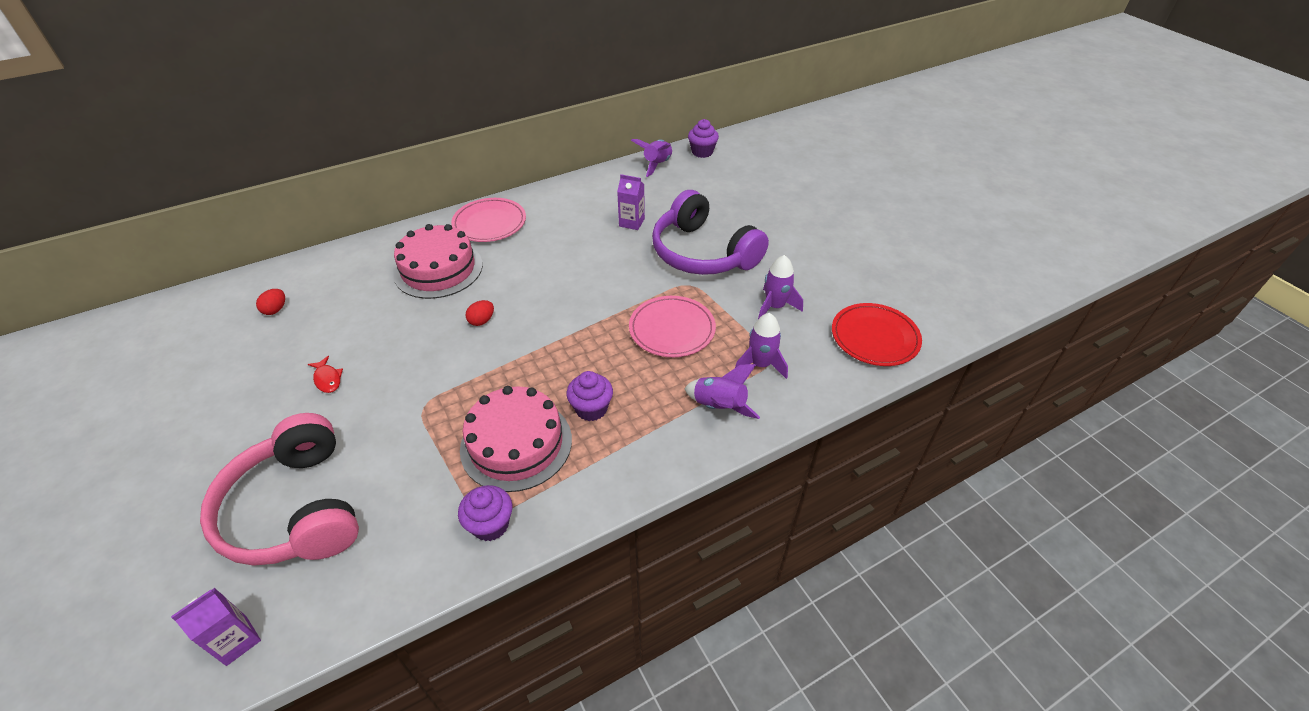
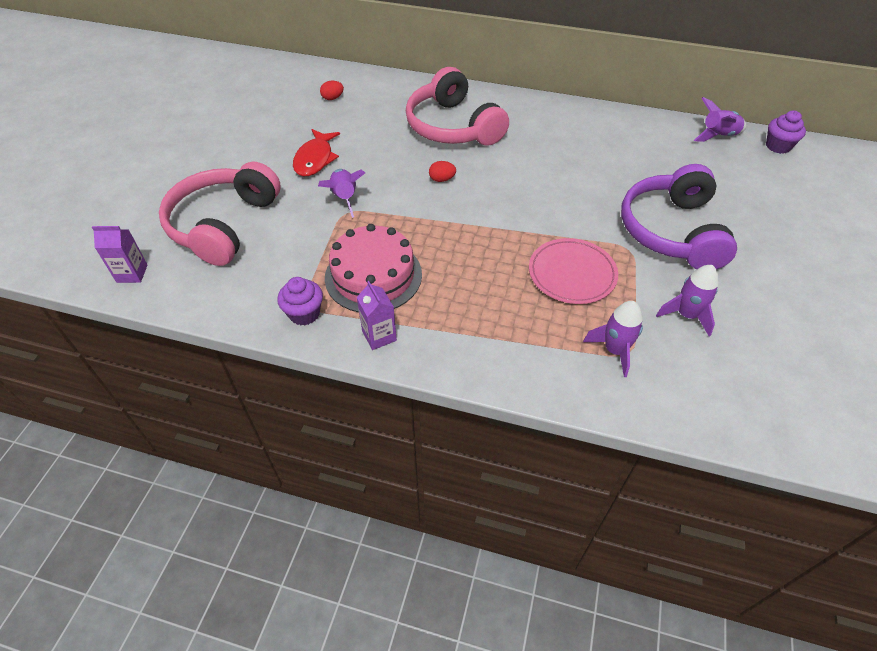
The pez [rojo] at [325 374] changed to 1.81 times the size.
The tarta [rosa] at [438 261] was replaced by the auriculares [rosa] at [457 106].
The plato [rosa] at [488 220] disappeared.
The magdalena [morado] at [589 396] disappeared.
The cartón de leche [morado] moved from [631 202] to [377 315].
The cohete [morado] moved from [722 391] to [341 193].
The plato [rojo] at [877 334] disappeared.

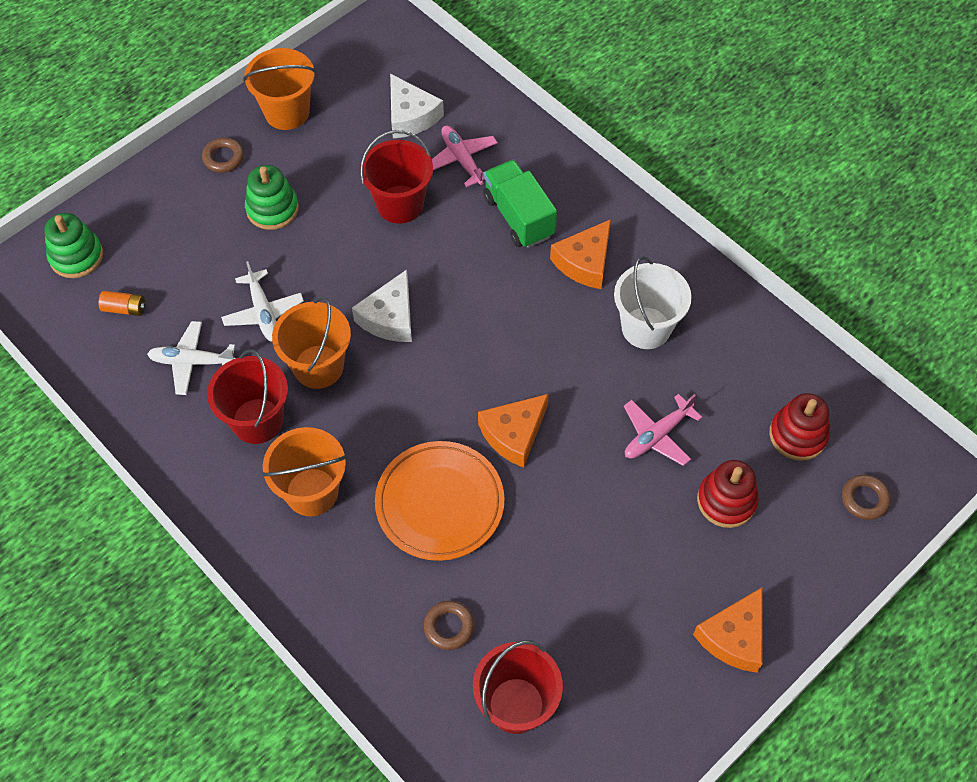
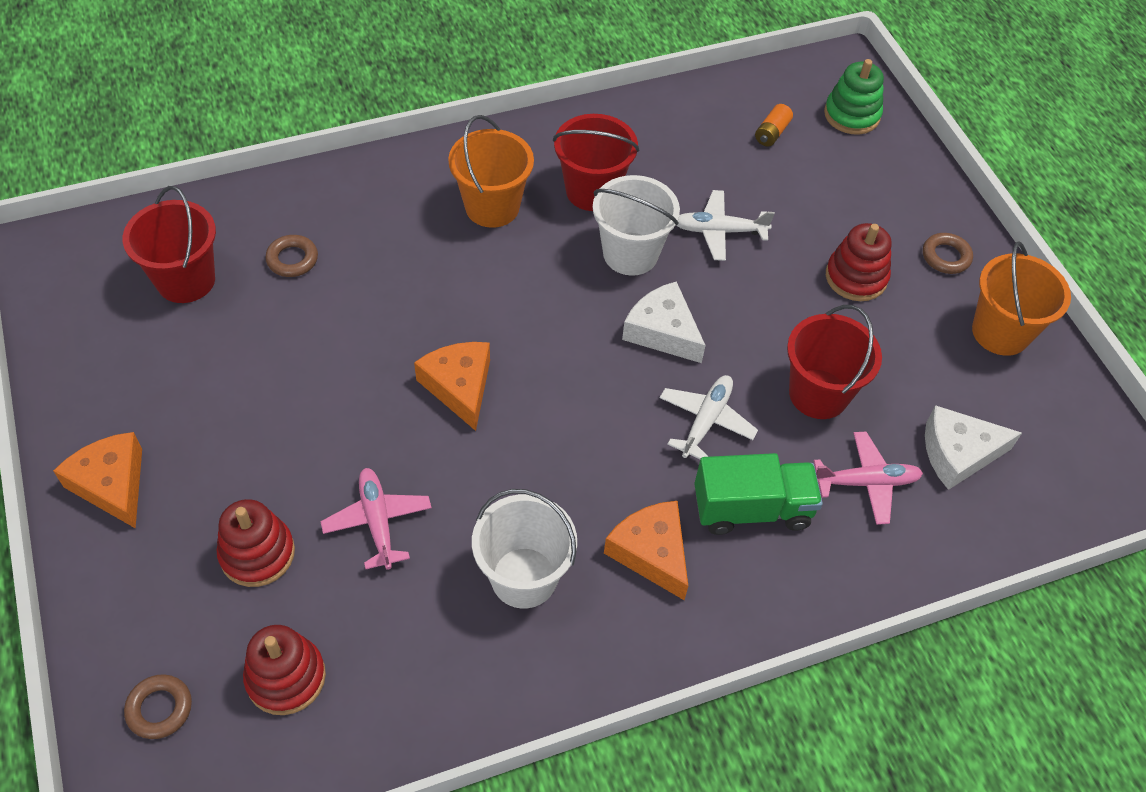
The avión [blanco] moved from [191 358] to [709 417].
The juguete apilable [verde] at [272 197] became the juguete apilable [rojo] at [859 262].
The balde [naranja] at [311 342] became the balde [blanco] at [636 225].
The plato [naranja] at [440 501] disappeared.

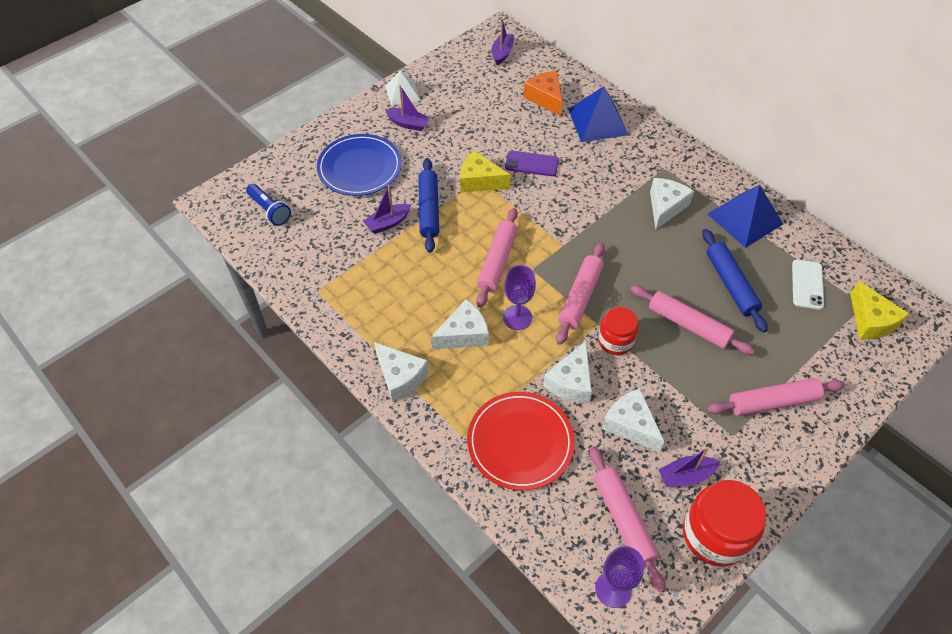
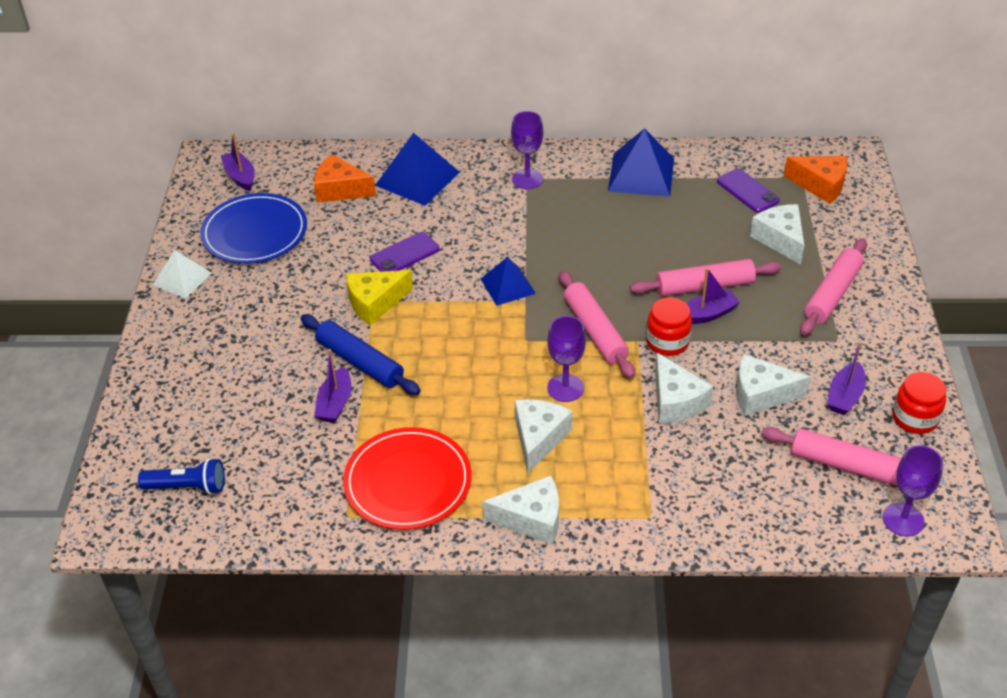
The plato [azul] moved from [359 165] to [253 228].
The barco [morado] moved from [407 108] to [713 296].
The plato [rojo] moved from [521 441] to [407 478].
The rodillo [rosa] at [497 258] disappeared.
The queso [blanco] moved from [672 204] to [777 234].
The tarro [rojo] at [724 523] changed to 0.62 times the size.
The rodillo [azul] at [735 281] disappeared.
The móvil [blanco] at [808 285] became the móvil [morado] at [748 190].
The queso [amarillo] at [879 310] became the queso [naranja] at [816 180].
The pirámide [azul] at [508 281] appeared.
The copa [morado] at [527 150] appeared.

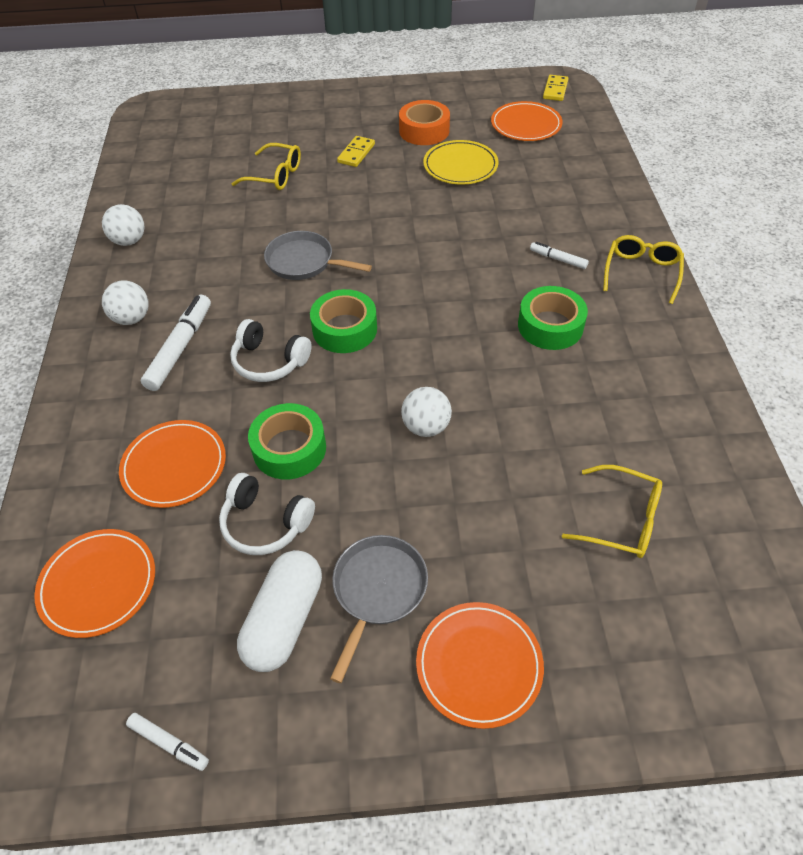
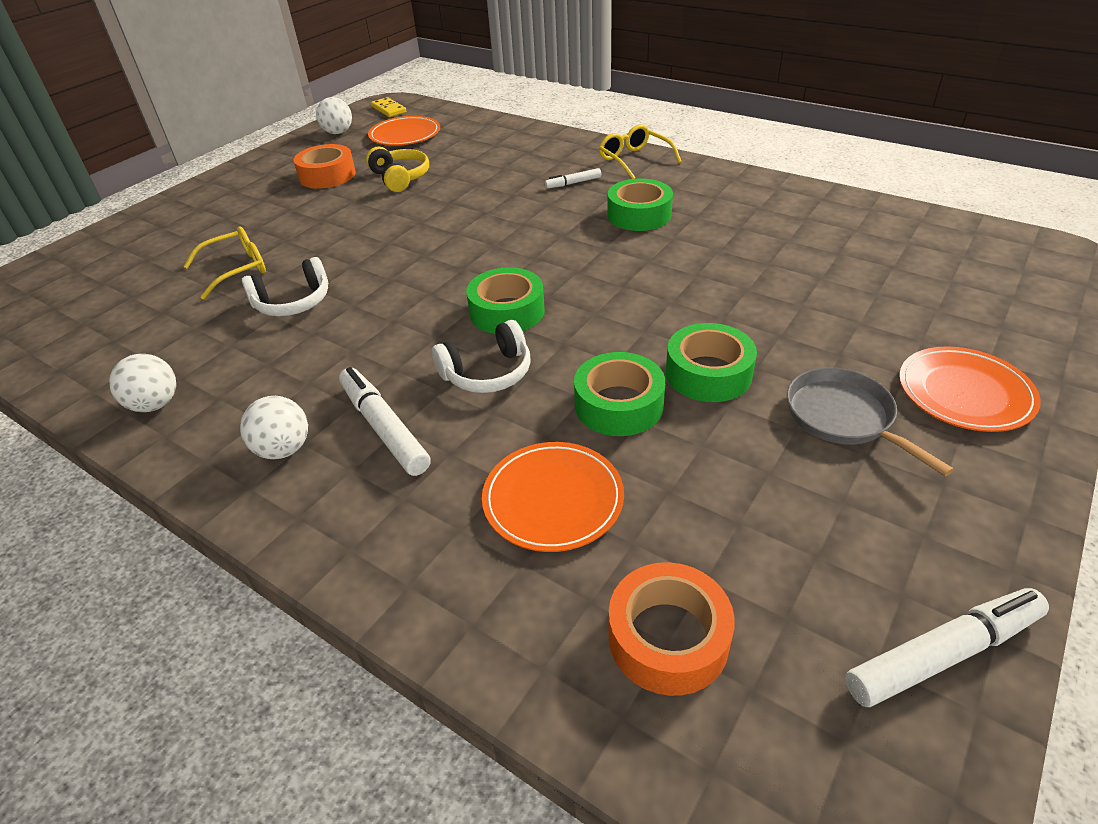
The plato [naranja] at [94 583] was replaced by the cinta adhesiva [naranja] at [671 629].
The rotulador [blanco] at [167 742] changed to 1.85 times the size.
The auriculares [blanco] moved from [267 514] to [285 286].
The cápsula [blanco] at [279 611] disappeared.
The sartén [gris] at [318 255] disappeared.
The ficha de dominó [amarillo] at [356 151] disappeared.
The pelota [blanco] moved from [426 412] to [334 115].
The plato [amarillo] at [460 162] was replaced by the auriculares [amarillo] at [397 169].
The gafas [amarillo] at [612 511] disappeared.
The cinta adhesiva [verde] at [711 362] appeared.

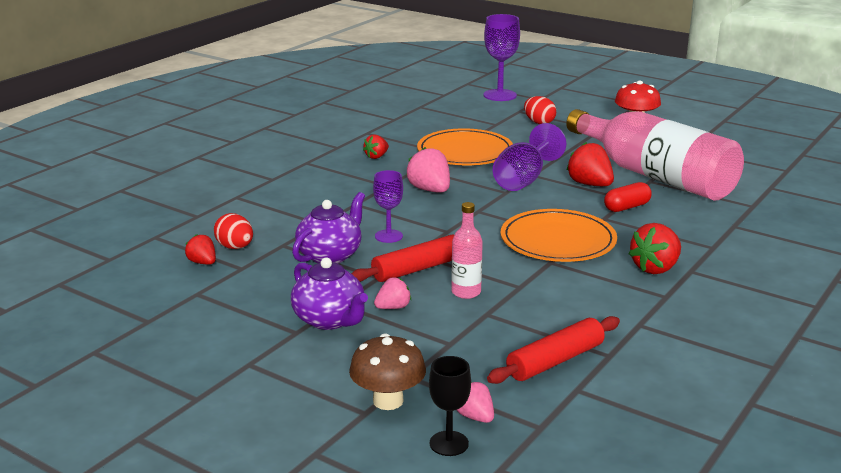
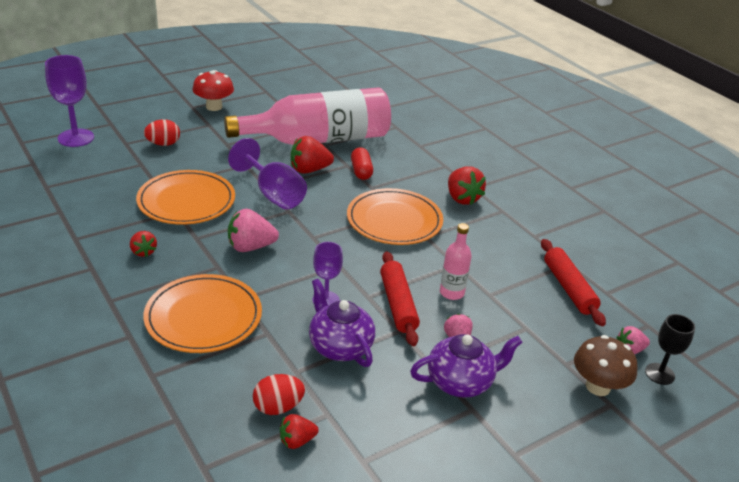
The plato [naranja] at [202 313] appeared.

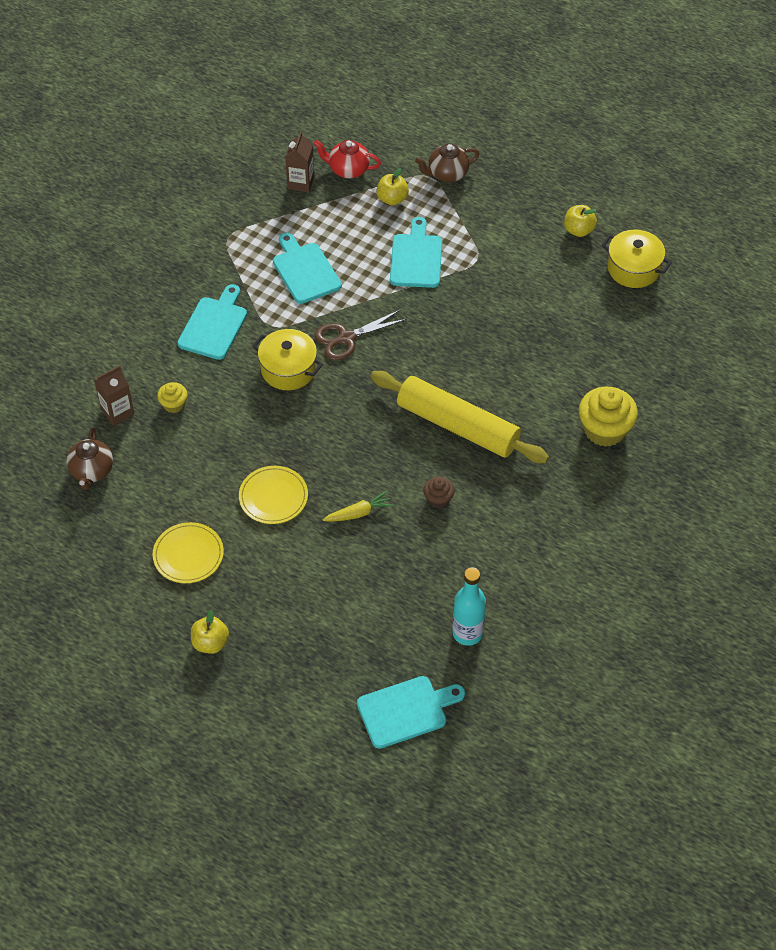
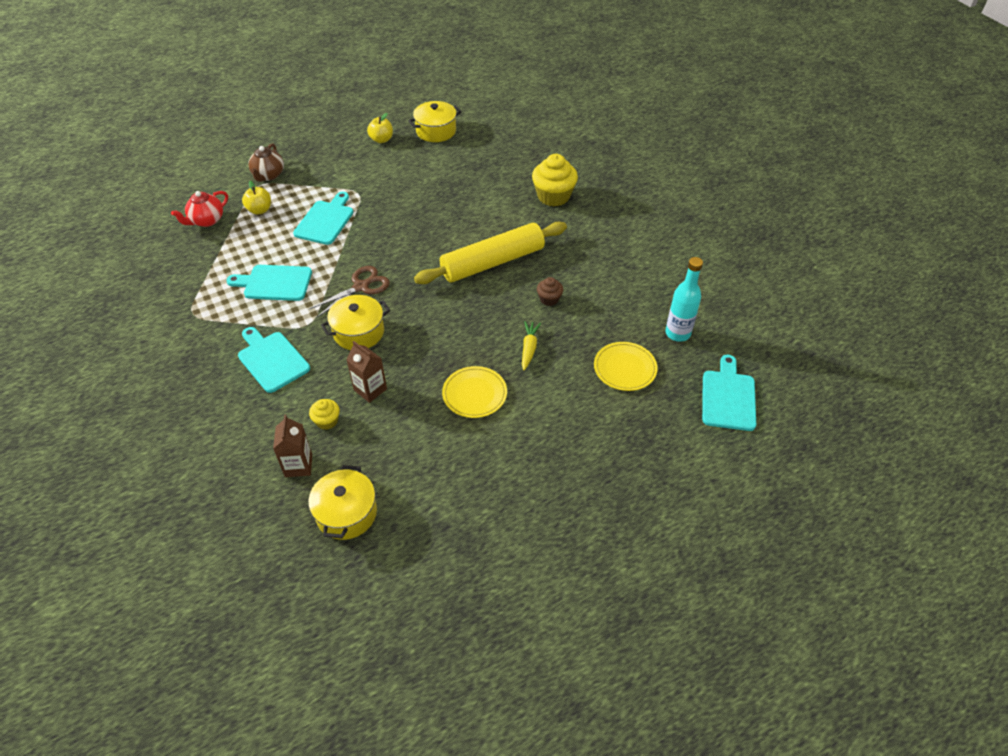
The tetera [marrón] at [89 458] was replaced by the olla [amarillo] at [342 502].
The plato [amarillo] moved from [188 552] to [626 366].
The manzana [amarillo] at [210 632] disappeared.
The cartón de leche [marrón] moved from [299 162] to [366 372].
The tijeras [marrón] at [361 334] turned 135 degrees counterclockwise.
The tabla de cortar [turquesa] at [416 252] turned 75 degrees clockwise.

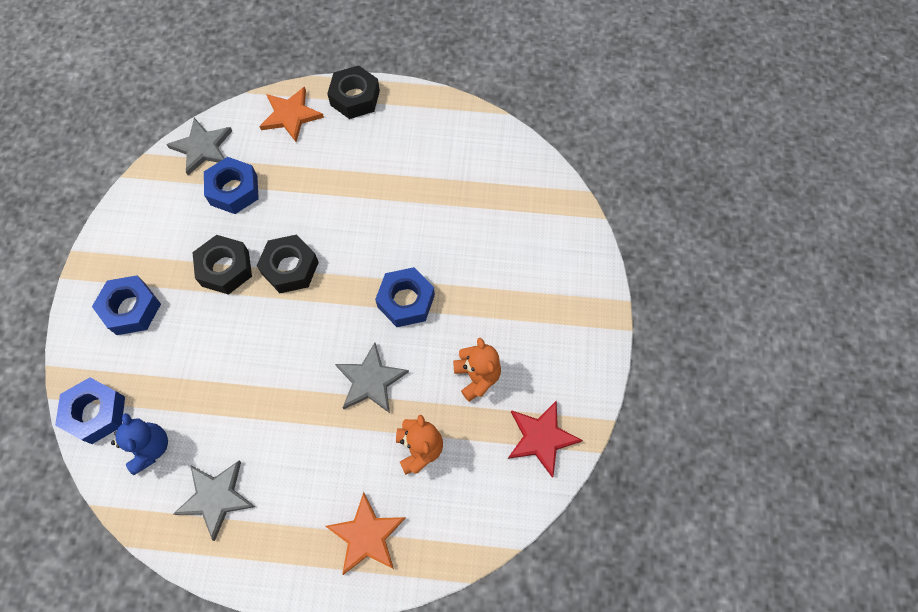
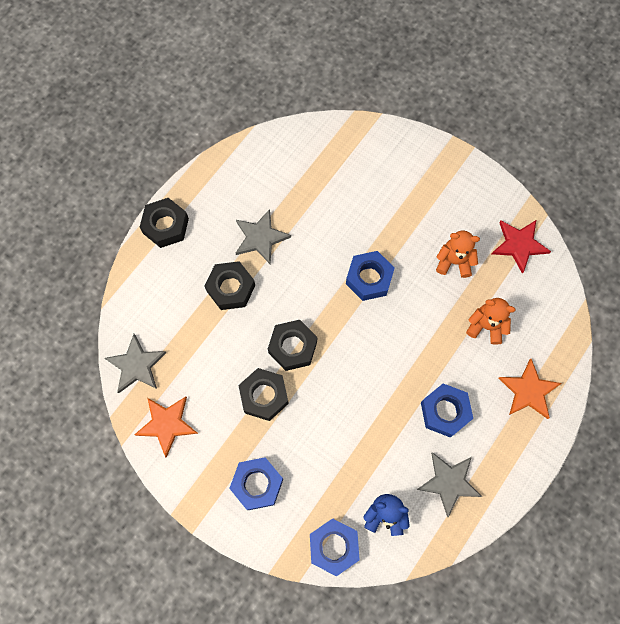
The tuerca [azul] moved from [231 185] to [447 410].
The estrella [naranja] moved from [291 114] to [166 427].
The estrella [gris] moved from [372 378] to [263 236].
The tuerca [negro] at [230 285] appeared.

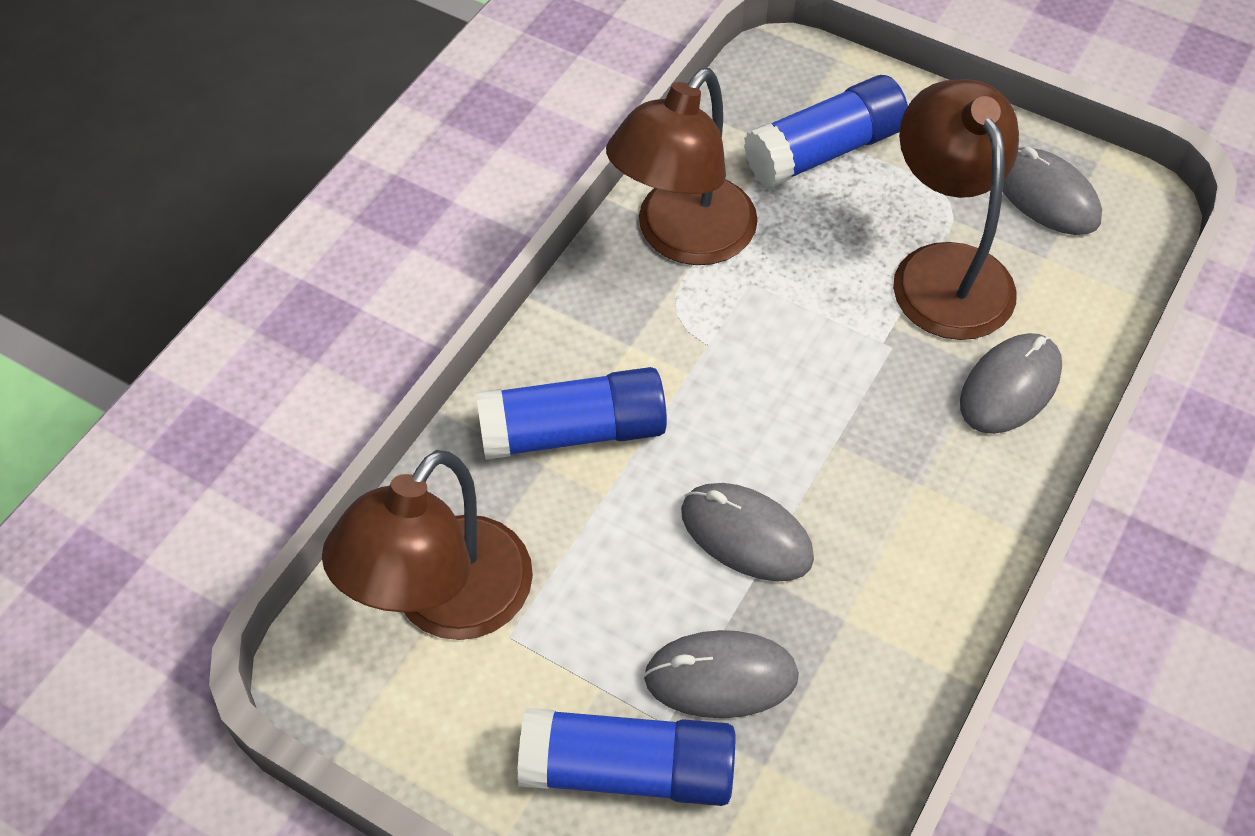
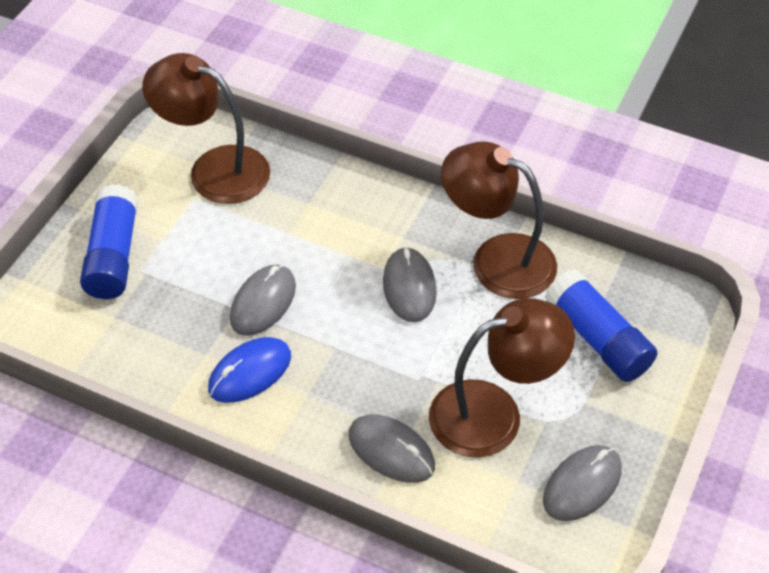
The barra de pegamento [azul] at [571 413] disappeared.
The ratón [gris] moved from [721 674] to [410 284].
The ratón [azul] at [249 370] appeared.

